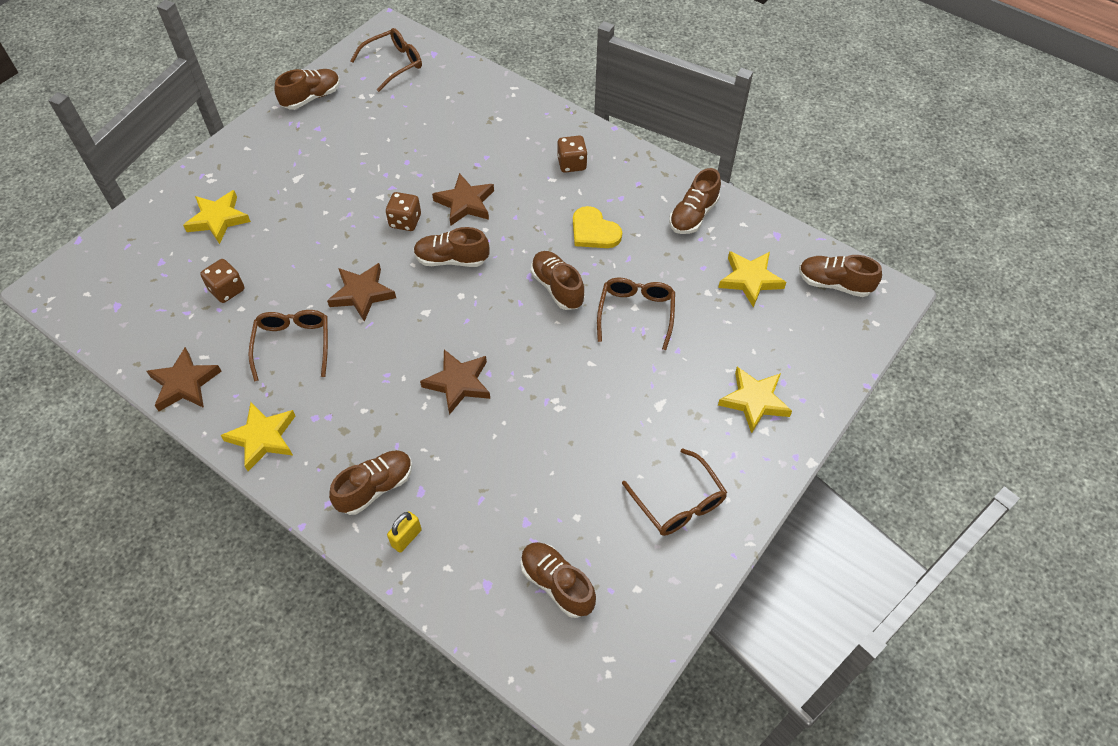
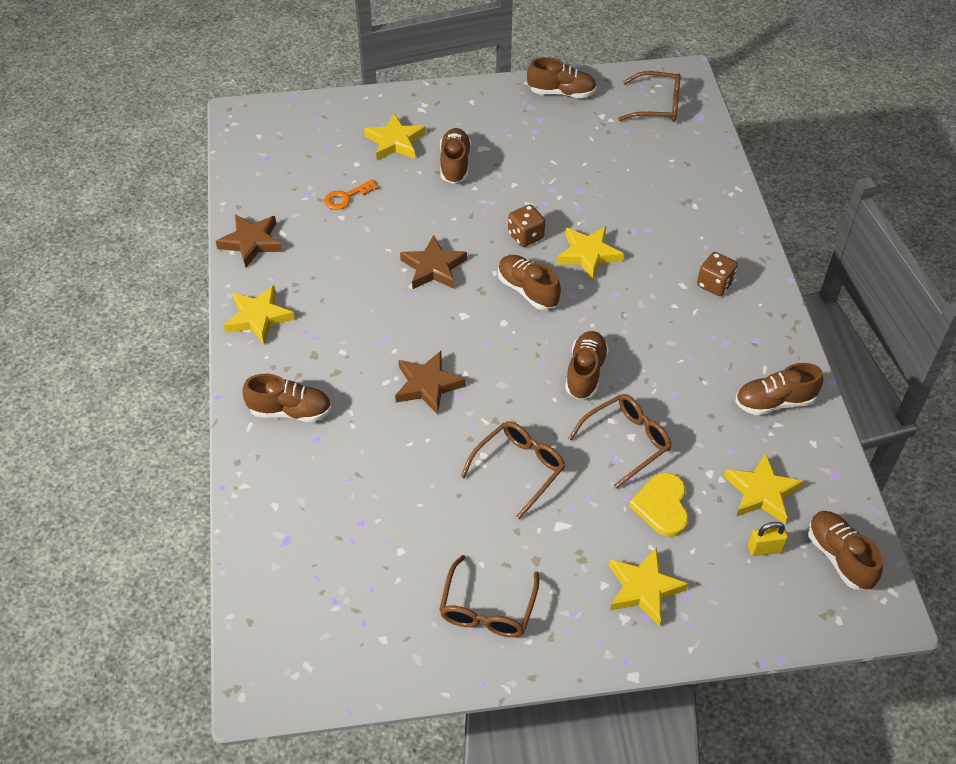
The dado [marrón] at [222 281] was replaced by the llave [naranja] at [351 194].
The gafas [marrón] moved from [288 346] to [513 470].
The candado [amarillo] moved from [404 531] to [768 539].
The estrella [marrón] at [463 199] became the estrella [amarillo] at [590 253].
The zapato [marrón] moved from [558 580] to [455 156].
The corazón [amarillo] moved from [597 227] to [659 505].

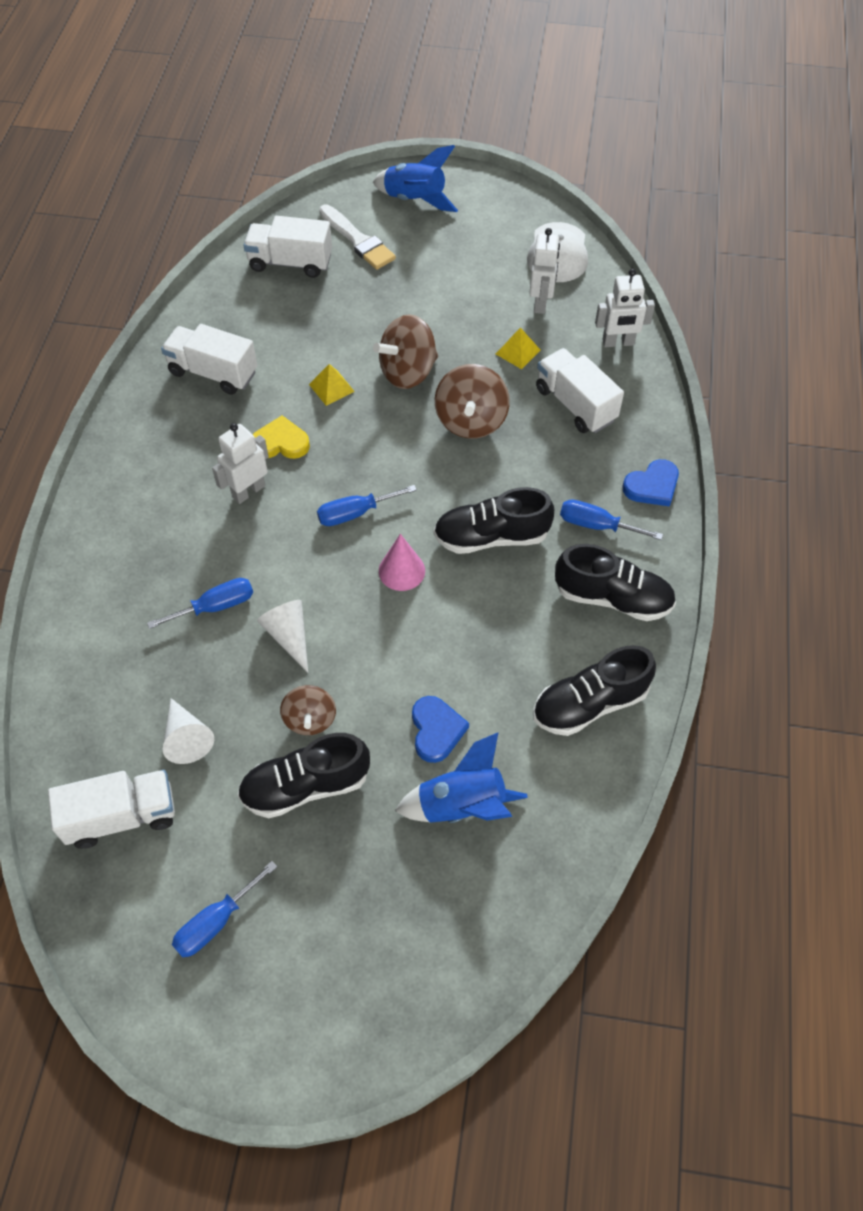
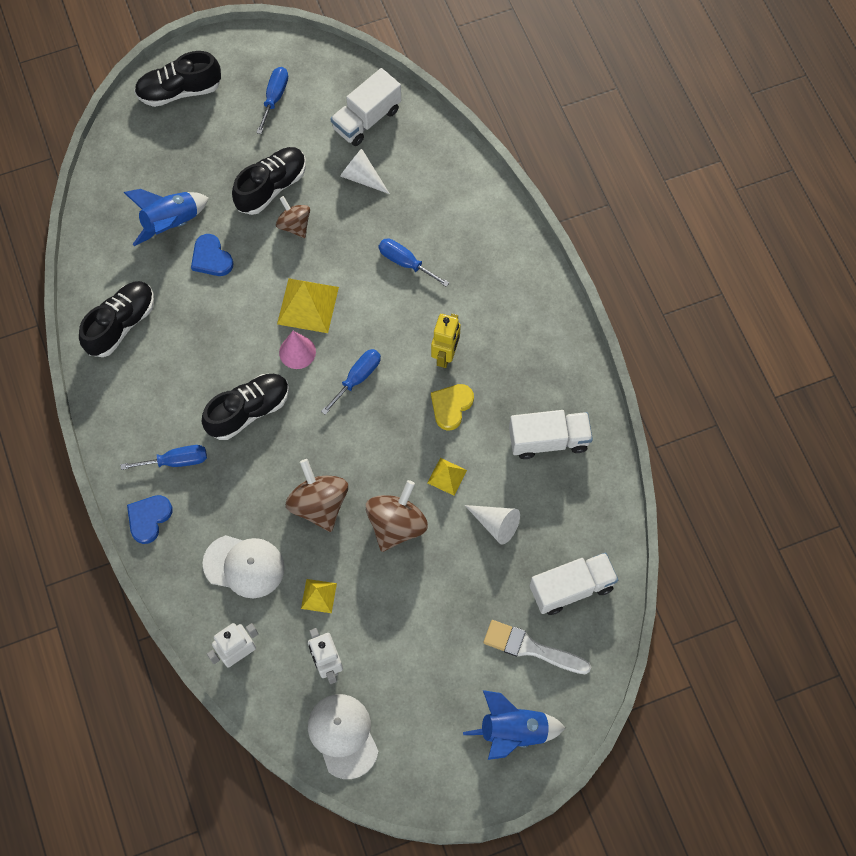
The destornillador [azul] at [200 603] turned 90 degrees clockwise.
The robot [blanco] at [240 463] became the robot [amarillo] at [446 340].
The corazón [amarillo] at [281 437] turned 150 degrees clockwise.
The cono [blanco] moved from [282 636] to [492 525].
The camión [blanco] at [580 390] was replaced by the gorra [blanco] at [243 566].
The zapato [negro] moved from [615 582] to [177 79].
The pirámide [amarillo] at [308 305] appeared.

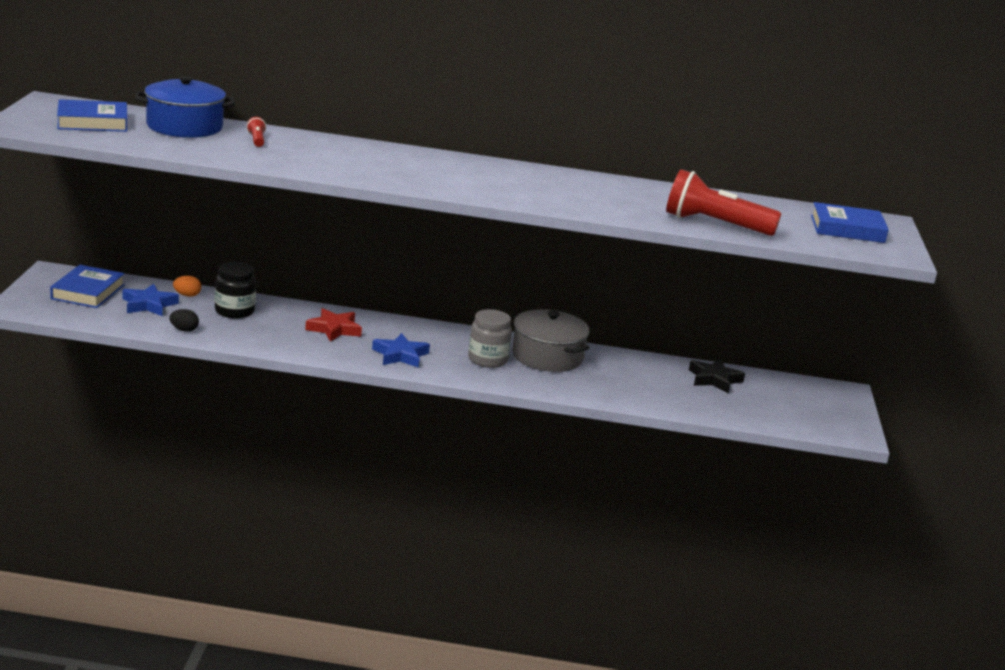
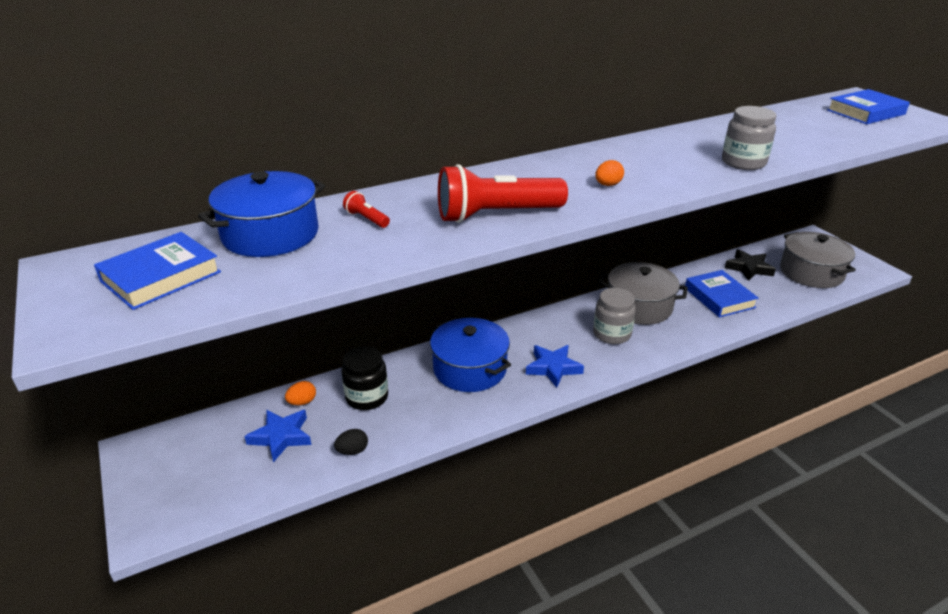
The libro [azul] moved from [87 286] to [722 294].
The estrella [rojo] at [333 325] was replaced by the olla [azul] at [470 355].
The lámpara de mano [rojo] moved from [723 202] to [503 193].
The huevo [naranja] at [609 173] appeared.
The tarro [gris] at [749 138] appeared.
The olla [gris] at [818 260] appeared.

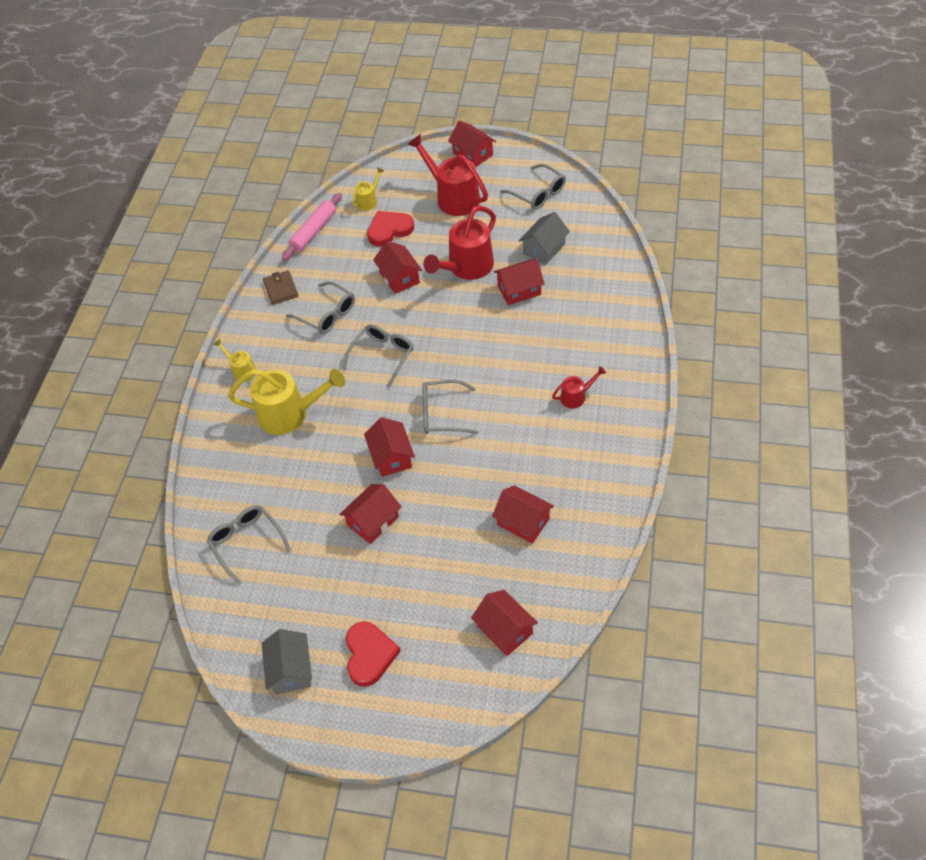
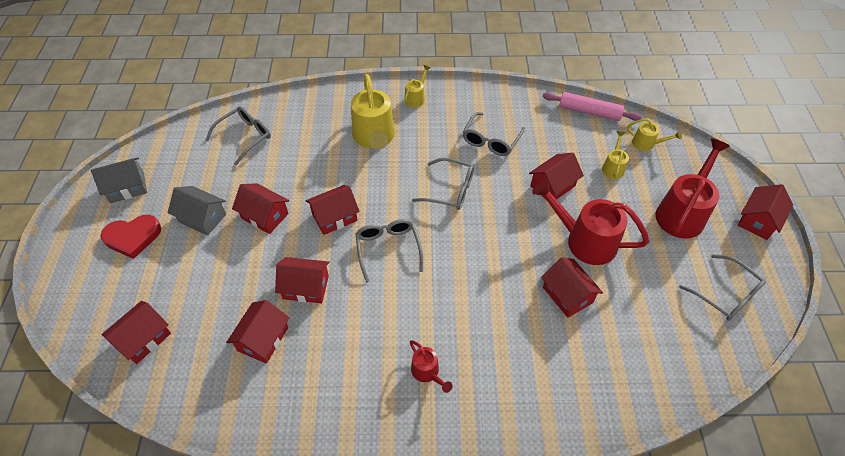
The cartera [marrón] at [280 287] disappeared.
The corazón [rojo] at [390 229] was replaced by the regadera [amarillo] at [615 155].
The gafas [gris] at [533 186] turned 75 degrees counterclockwise.
The casa [gris] moved from [544 238] to [197 211].
The casa [rojo] at [302 280] appeared.

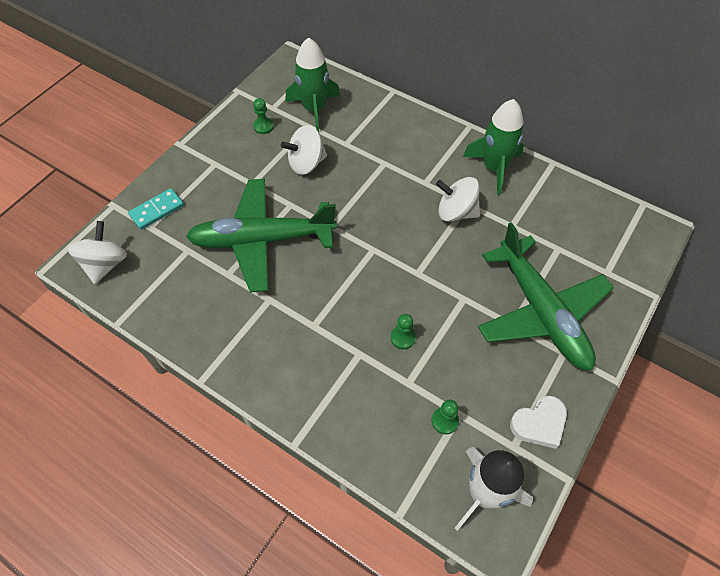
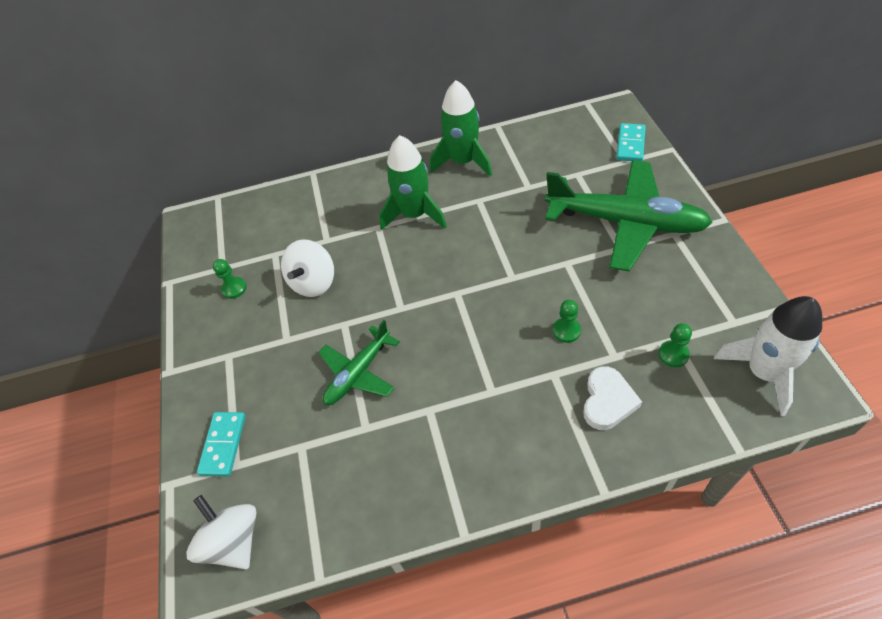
The avión [verde] at [261 236] changed to 0.55 times the size.
The cohete [verde] moved from [313 84] to [413 182].
The peonza [blanco] at [458 199] disappeared.
The corazón [blanco] moved from [538 422] to [612 398].
The ficha de dominó [turquesa] at [631 142] appeared.

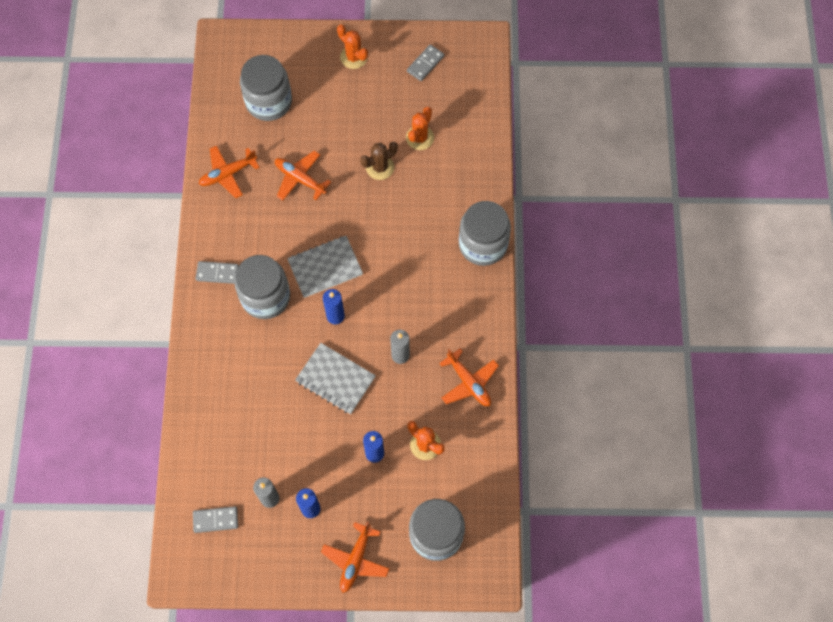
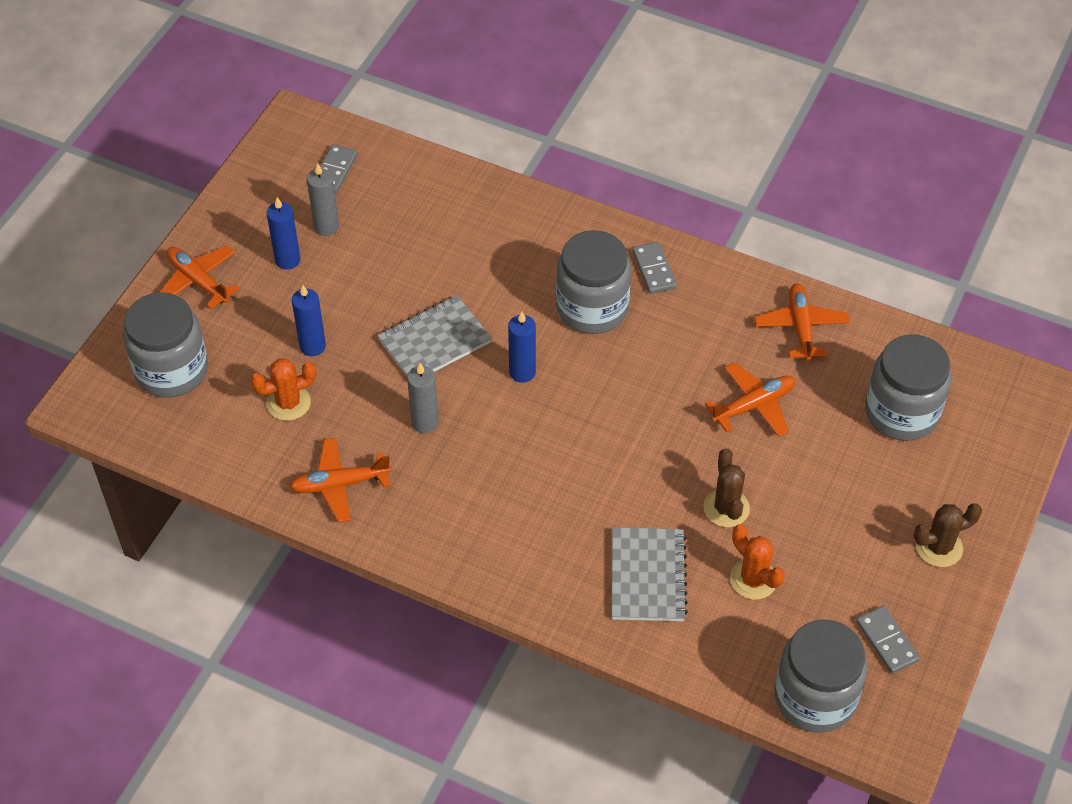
The ficha de dominó [gris] at [217 272] turned 45 degrees counterclockwise.
The cuaderno [gris] moved from [325 267] to [650 574].
The cactus [naranja] at [352 47] became the cactus [marrón] at [948 535].
The tarro [gris] moved from [485 233] to [821 676].

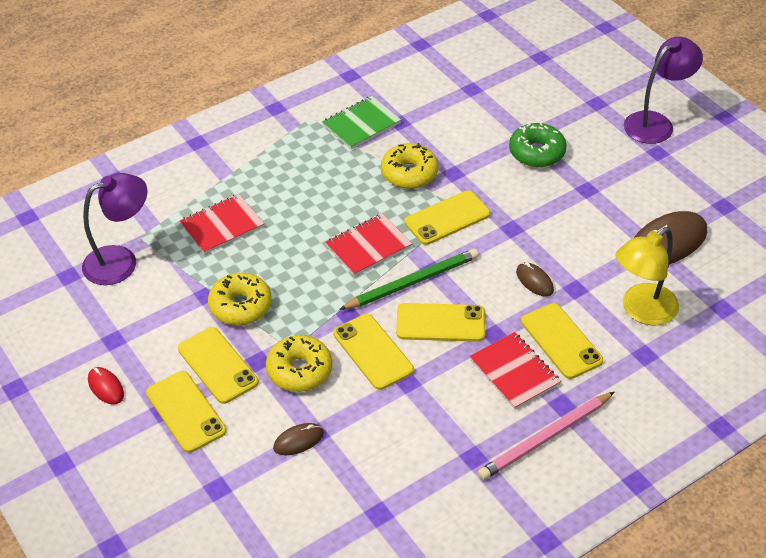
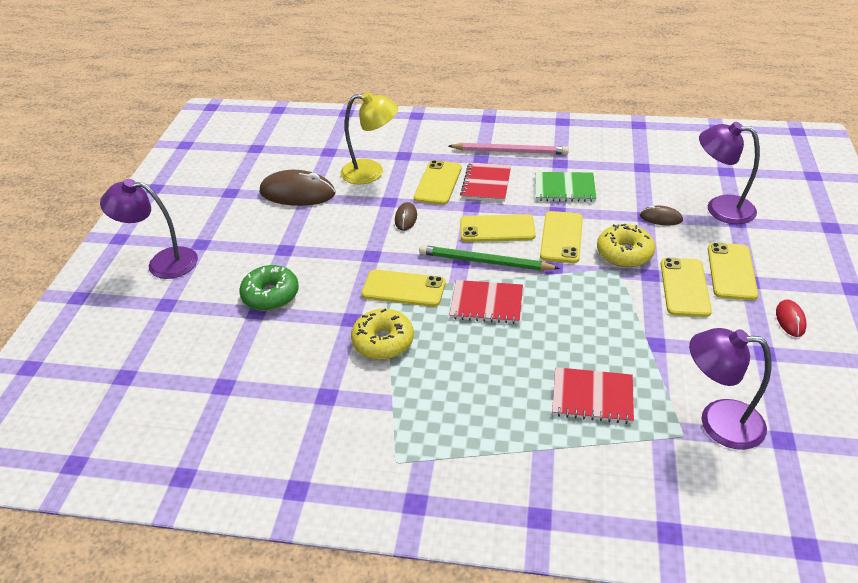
The rosquilla [amarillo] at [240 299] disappeared.
The cuaderno [verde] moved from [361 122] to [565 187].
The móvil [amarillo] at [440 322] turned 45 degrees counterclockwise.
The lámpara [morado] at [729 173] appeared.

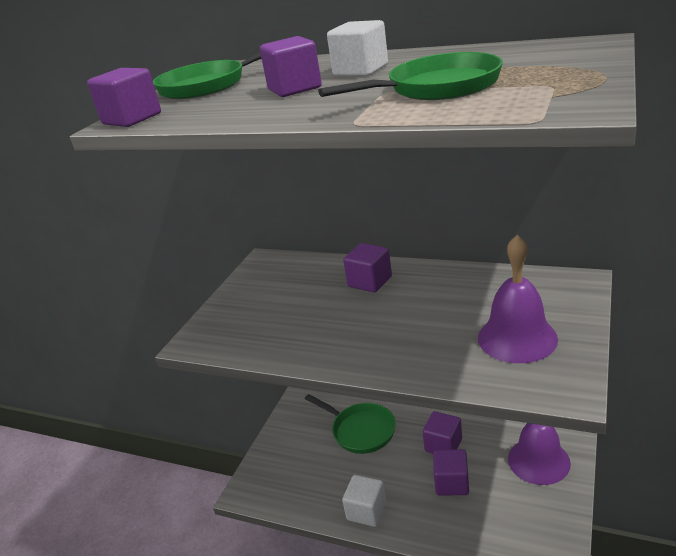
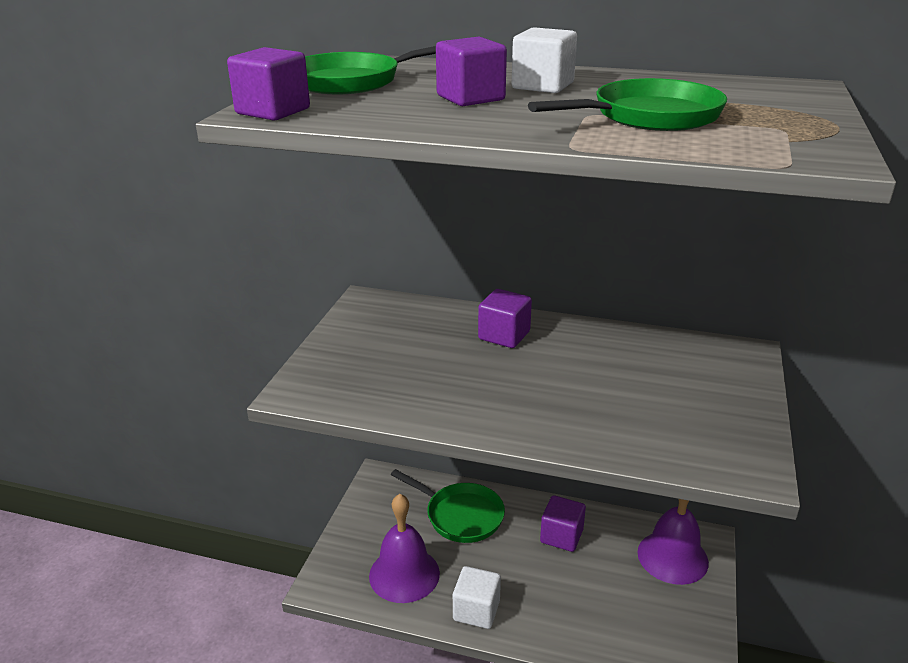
The cubo [morado] at [451 472] disappeared.
The campana [morado] moved from [518 299] to [404 548].

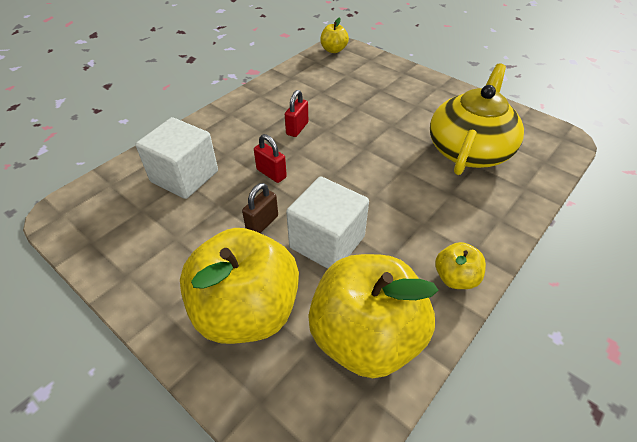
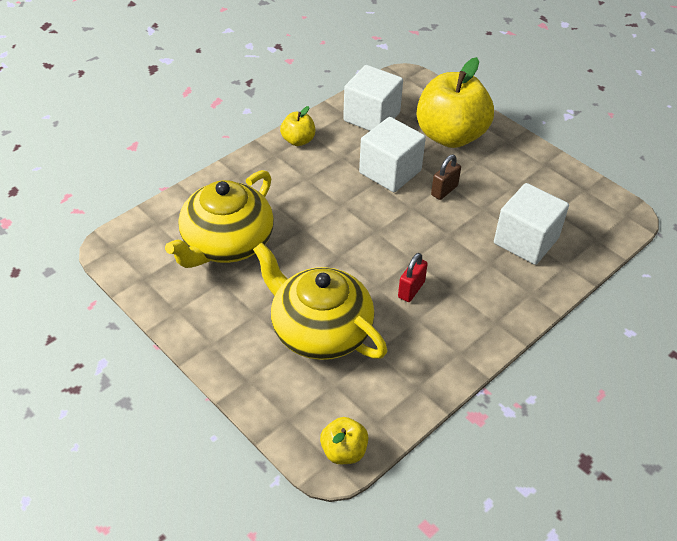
The candado [rojo] at [270 158] disappeared.
The manzana [amarillo] at [373 316] was replaced by the cubo [blanco] at [373 98].
The tetera [amarillo] at [320 301] appeared.

